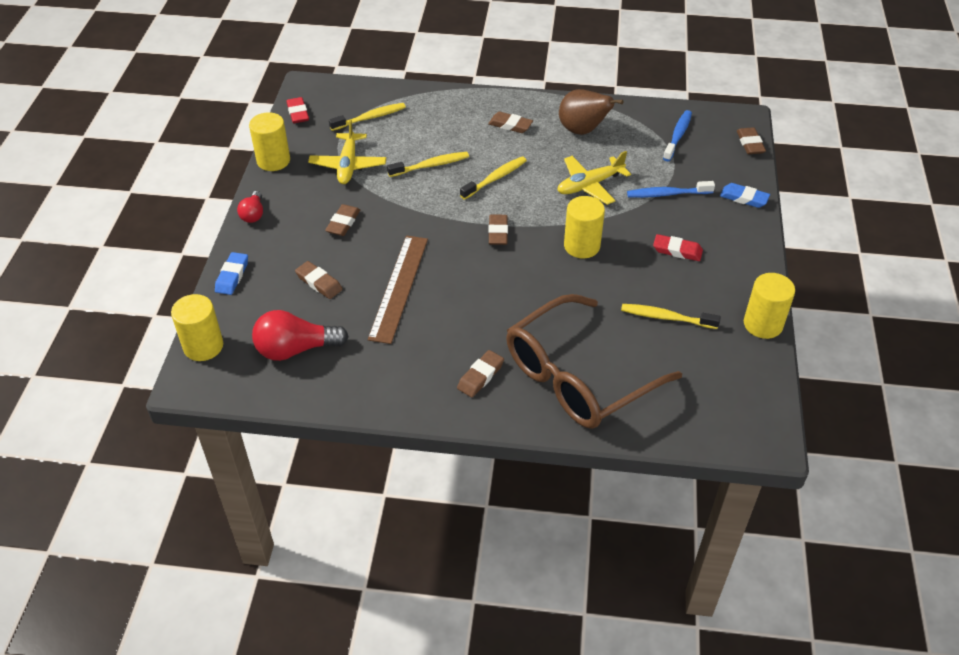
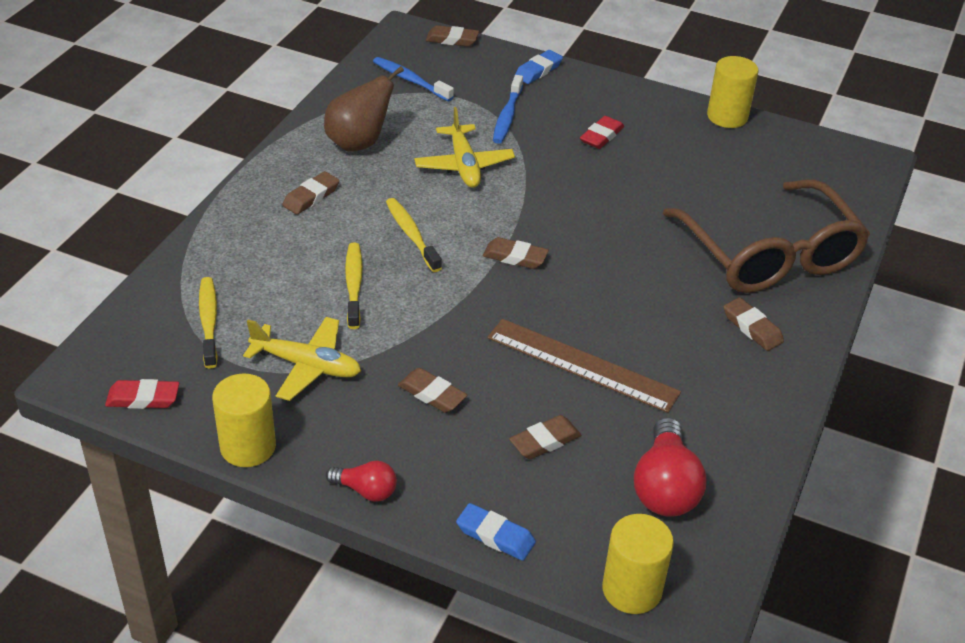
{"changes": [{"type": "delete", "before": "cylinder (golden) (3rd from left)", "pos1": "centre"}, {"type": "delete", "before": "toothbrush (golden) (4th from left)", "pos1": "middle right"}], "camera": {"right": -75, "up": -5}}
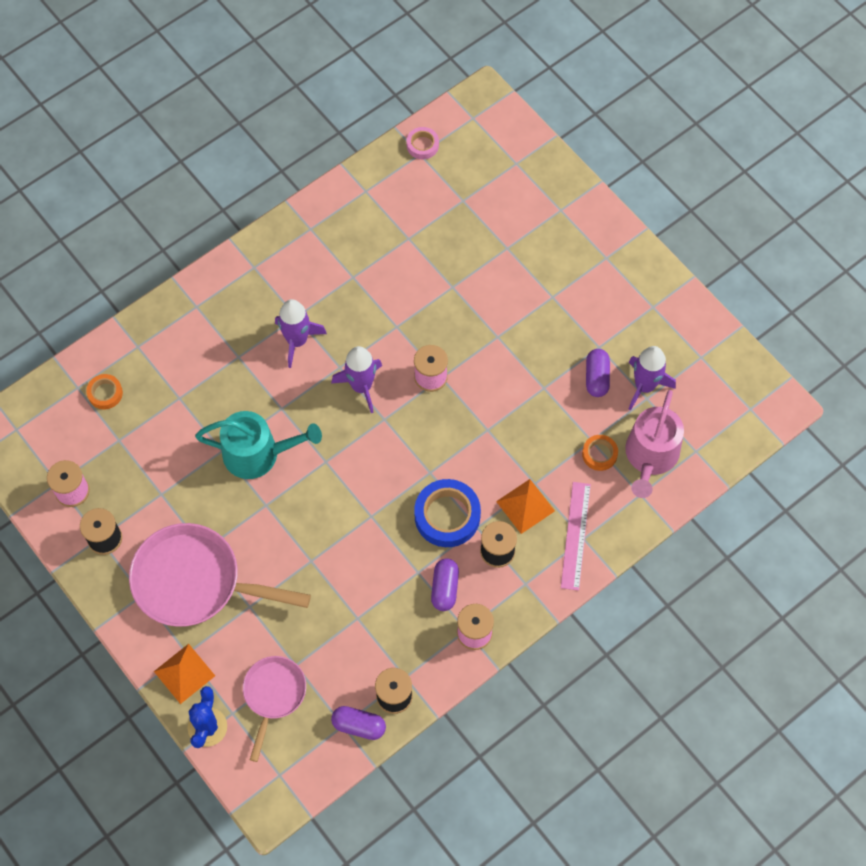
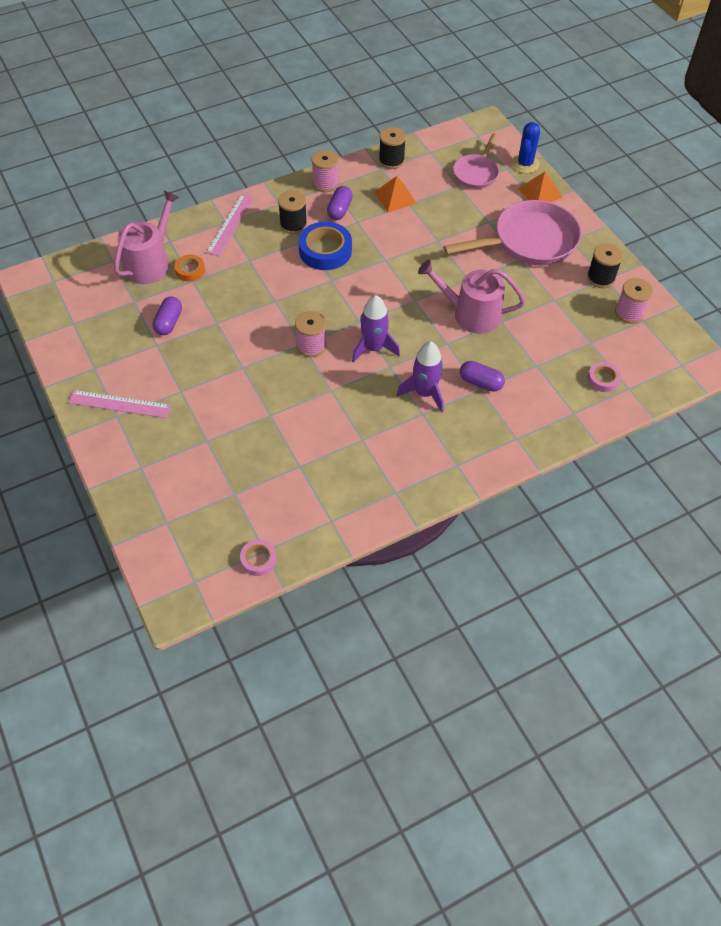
{"changes": [{"type": "insert", "after": "ruler (rosy) (1st from left)", "pos2": "middle left"}, {"type": "move", "before": "pyramid shape (bright orange) (2nd from left in the first image)", "after": "pyramid shape (bright orange) (1st from left)", "pos1": "centre", "pos2": "top centre"}, {"type": "recolor", "before": "watering pot (teal)", "after": "watering pot (rosy) (2nd from left)", "pos1": "middle left", "pos2": "top centre"}, {"type": "rotate", "before": "skillet (rosy) (1st from left in the first image)", "pos1": "middle left", "pos2": "top right", "turn": -45}, {"type": "move", "before": "pill (purple) (1st from left in the first image)", "after": "pill (purple) (3rd from left)", "pos1": "bottom centre", "pos2": "middle right"}, {"type": "recolor", "before": "sticky tape (bright orange) (1st from left)", "after": "sticky tape (rosy) (2nd from left)", "pos1": "middle left", "pos2": "middle right"}, {"type": "delete", "before": "spaceship (purple) (3rd from left)", "pos1": "middle right"}], "camera": {"right": -170, "up": -10}}
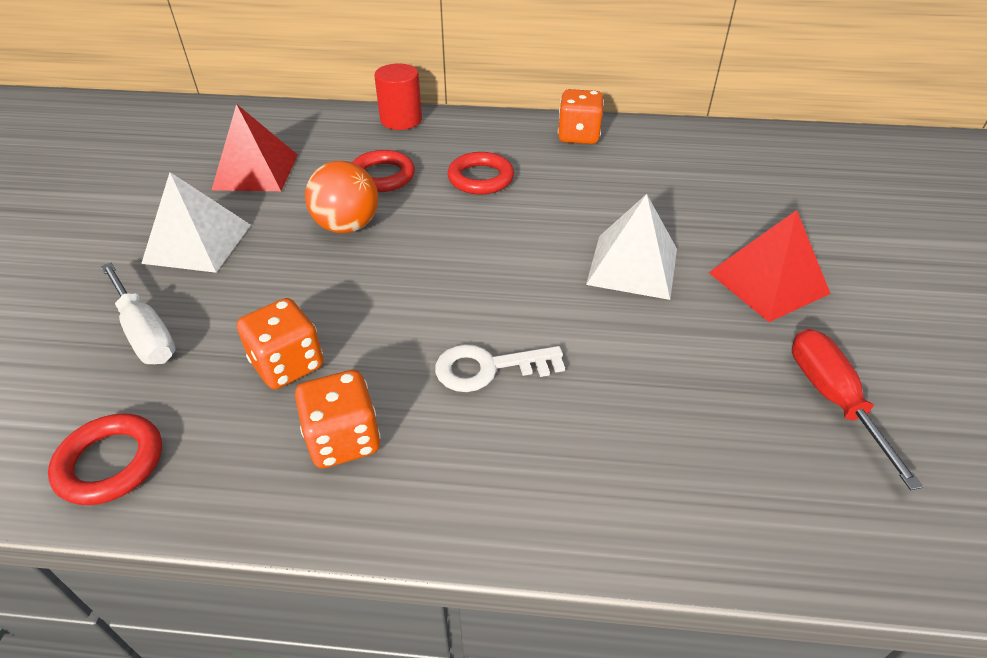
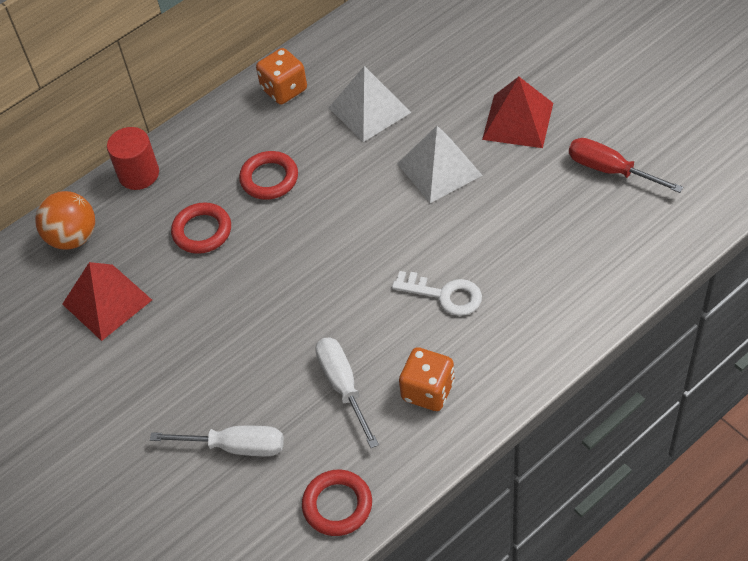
{"changes": [{"type": "move", "before": "play ball (bright orange)", "pos1": "top centre", "pos2": "middle left"}, {"type": "replace", "before": "dice (bright orange) (1st from left)", "after": "hand screwdriver (pure white) (2nd from left)", "pos1": "middle left", "pos2": "bottom centre"}, {"type": "move", "before": "pyramid shape (pure white) (1st from left)", "pos1": "middle left", "pos2": "top centre"}, {"type": "rotate", "before": "latchkey (pure white)", "pos1": "centre", "pos2": "centre", "turn": -105}], "camera": {"right": -40, "up": 10}}
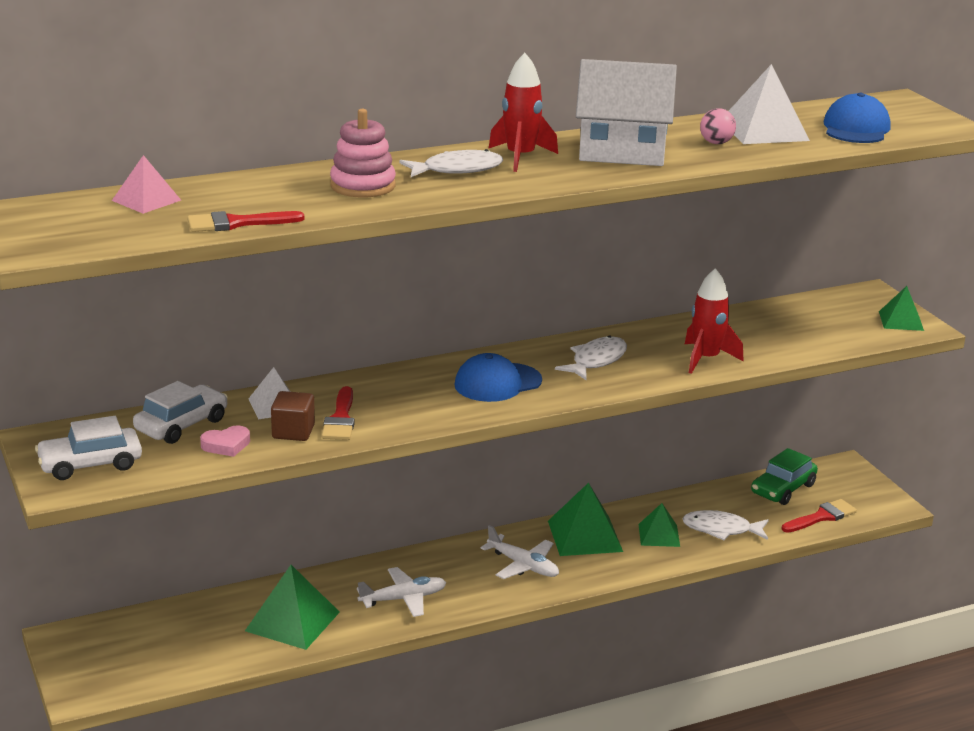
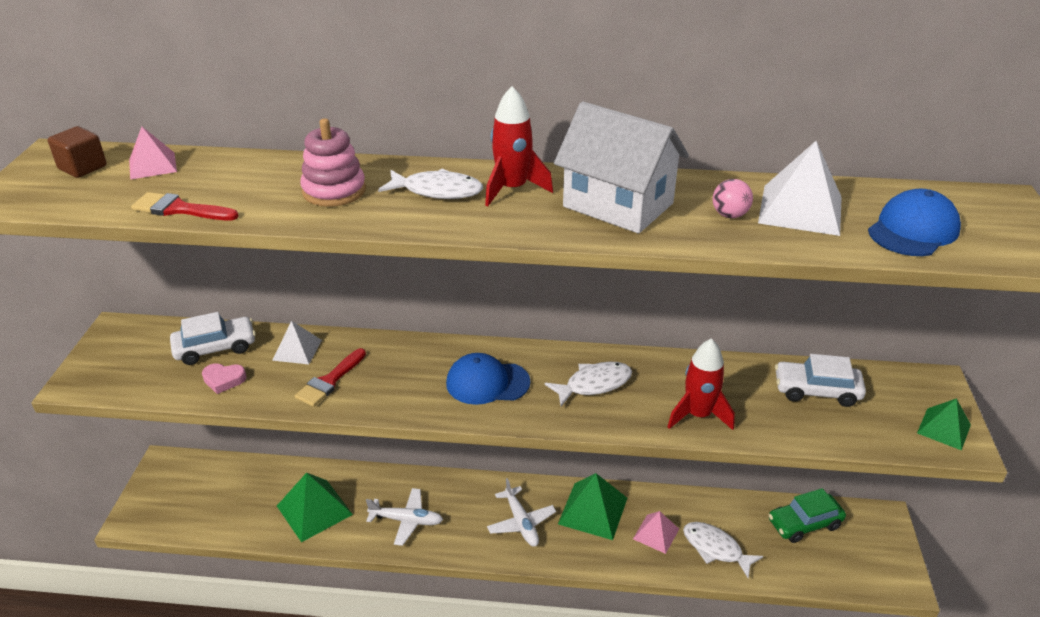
{"changes": [{"type": "move", "before": "block (brown)", "pos1": "middle left", "pos2": "top left"}, {"type": "recolor", "before": "pyramid shape (green) (3rd from left)", "after": "pyramid shape (rosy) (2nd from left)", "pos1": "bottom right", "pos2": "bottom centre"}, {"type": "move", "before": "toy car (pure white) (1st from left in the first image)", "after": "toy car (pure white) (2nd from left)", "pos1": "middle left", "pos2": "middle right"}, {"type": "delete", "before": "brush (crimson) (3rd from left)", "pos1": "bottom right"}], "camera": {"right": 30, "up": 10}}
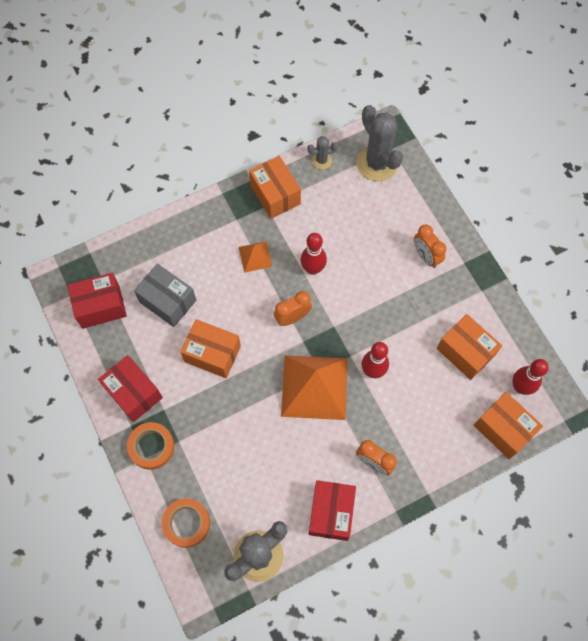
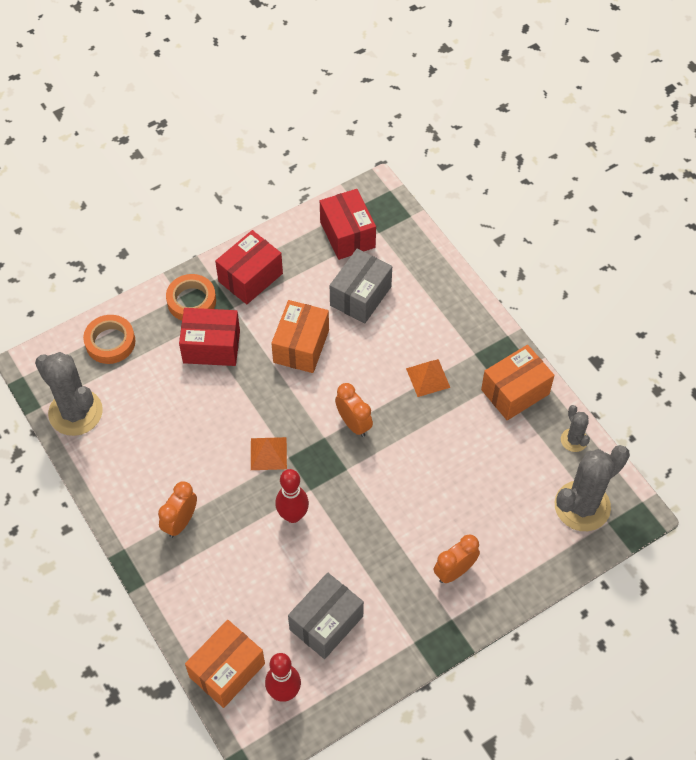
{"changes": [{"type": "move", "before": "package (crimson) (3rd from left in the first image)", "after": "package (crimson) (1st from left)", "pos1": "bottom centre", "pos2": "middle left"}, {"type": "resize", "before": "pyramid shape (bright orange) (2nd from left in the first image)", "pos1": "centre", "pos2": "centre", "scale": 0.48}, {"type": "recolor", "before": "package (bright orange) (3rd from left)", "after": "package (ash-grey) (1st from left)", "pos1": "middle right", "pos2": "bottom centre"}, {"type": "delete", "before": "skittle (crimson) (1st from left)", "pos1": "centre"}], "camera": {"right": 85, "up": -10}}
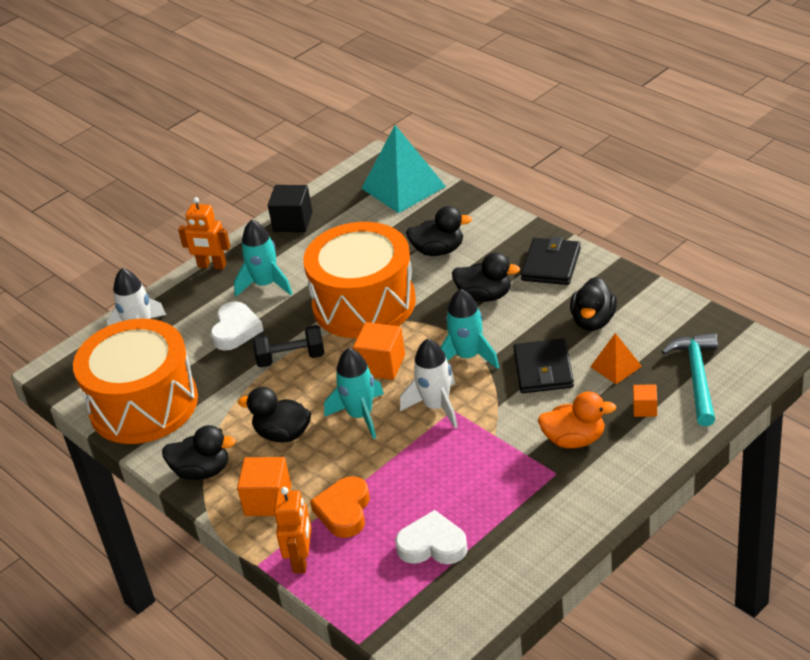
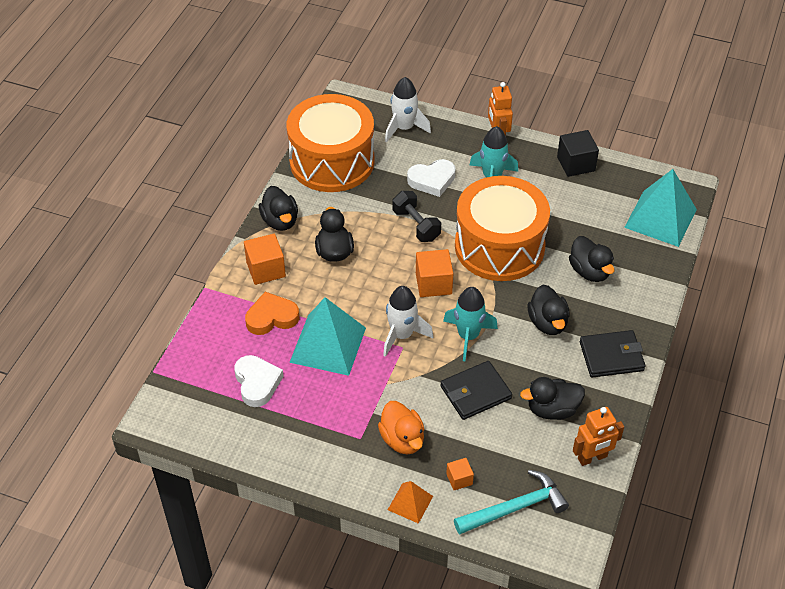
{"changes": [{"type": "insert", "after": "pyramid shape (teal) (1st from left)", "pos2": "centre"}, {"type": "move", "before": "pyramid shape (bright orange)", "pos1": "middle right", "pos2": "bottom centre"}, {"type": "move", "before": "robot (bright orange) (2nd from left)", "pos1": "bottom centre", "pos2": "bottom right"}, {"type": "delete", "before": "spaceship (teal) (2nd from left)", "pos1": "centre"}], "camera": {"right": 60, "up": 10}}
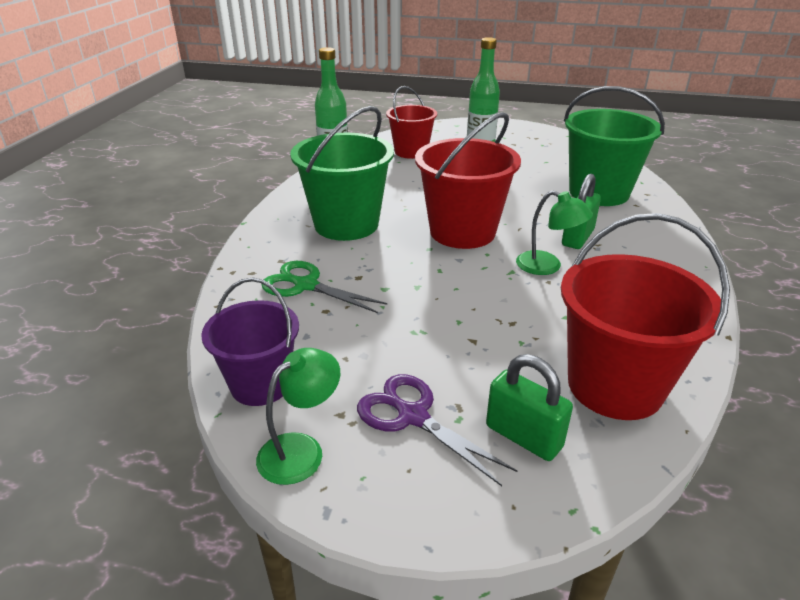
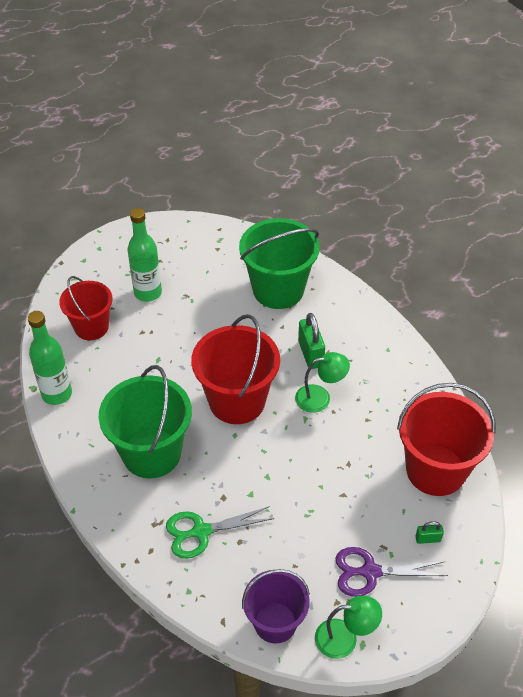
{"changes": [{"type": "rotate", "before": "reading lamp (green) (1st from left in the first image)", "pos1": "bottom centre", "pos2": "bottom centre", "turn": 90}, {"type": "resize", "before": "small lock (green) (1st from left in the first image)", "pos1": "bottom centre", "pos2": "bottom right", "scale": 0.53}], "camera": {"right": -45, "up": 15}}
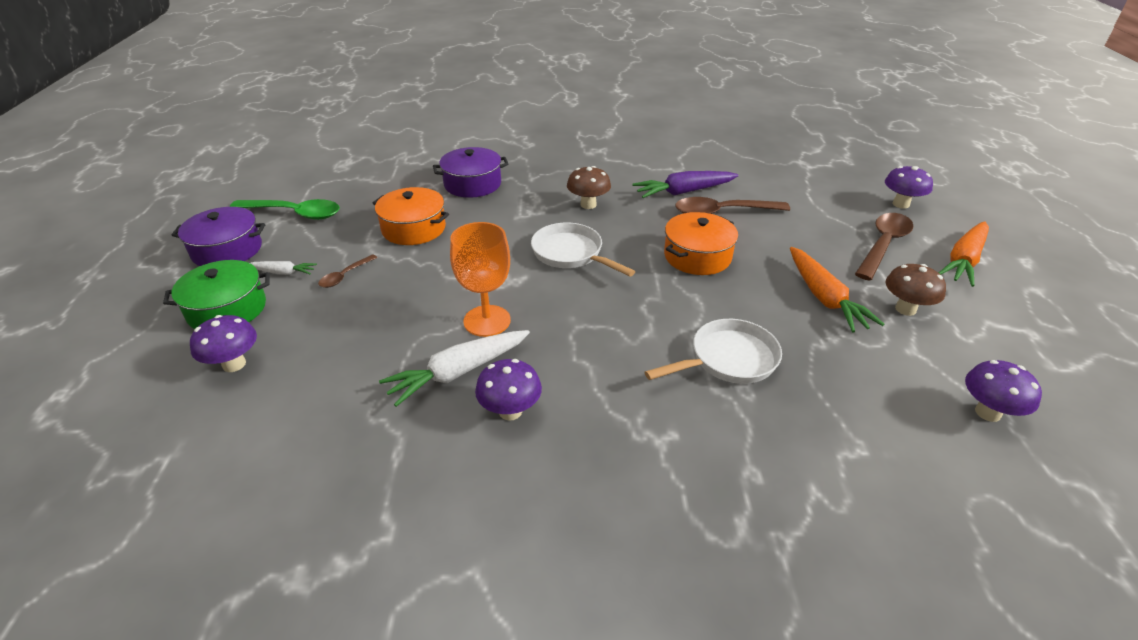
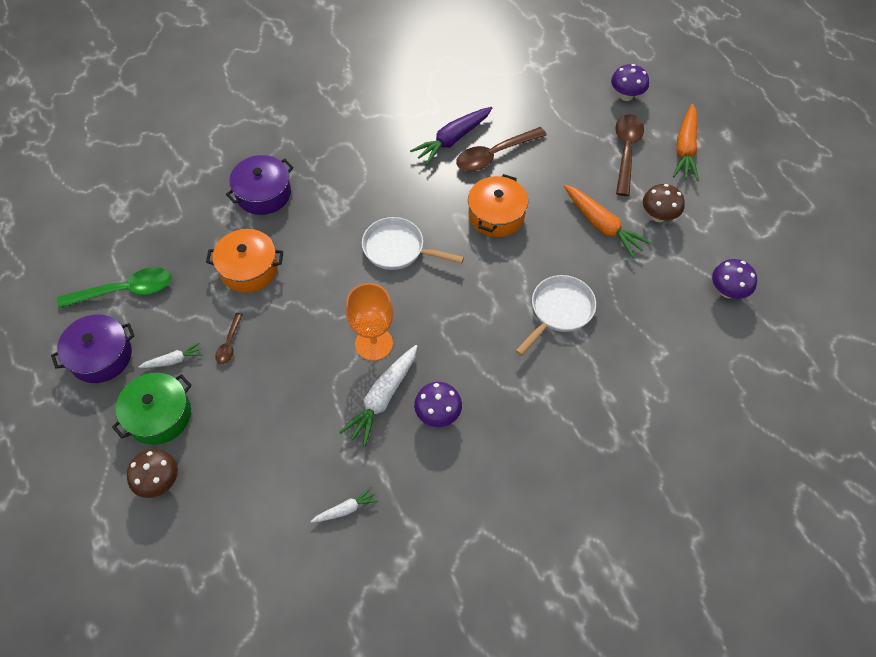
{"changes": [{"type": "move", "before": "mushroom (brown) (1st from left)", "pos1": "top centre", "pos2": "bottom left"}, {"type": "insert", "after": "toy carrot (pure white) (2nd from left)", "pos2": "bottom centre"}, {"type": "delete", "before": "mushroom (purple) (1st from left)", "pos1": "middle left"}], "camera": {"right": -25, "up": 20}}
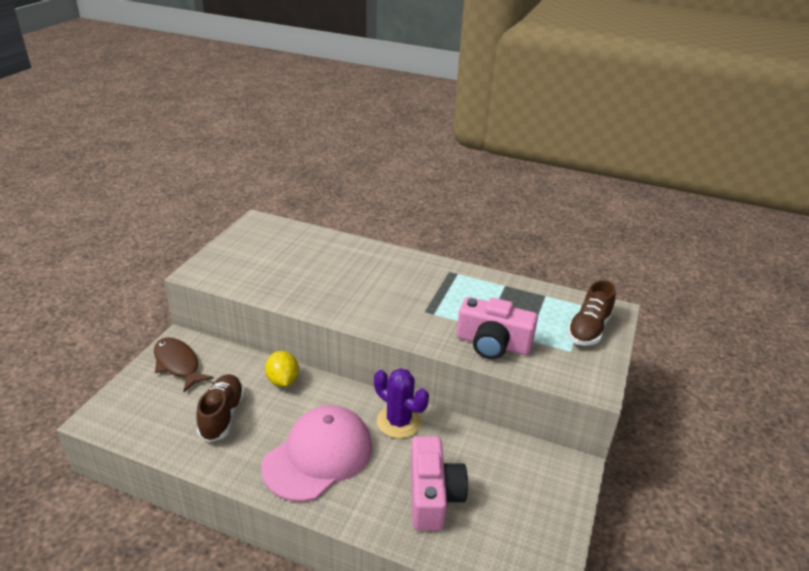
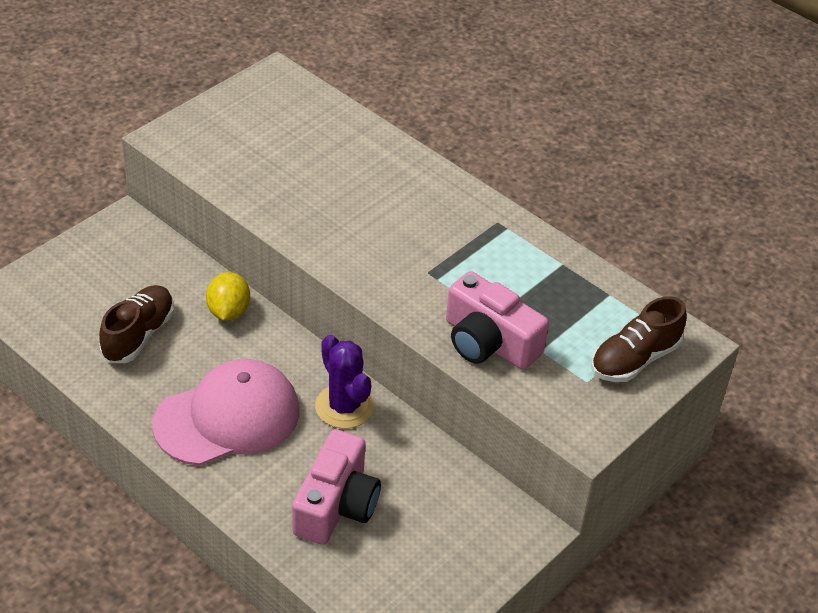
{"changes": [{"type": "delete", "before": "fish figure (brown)", "pos1": "middle left"}], "camera": {"right": 20, "up": 10}}
